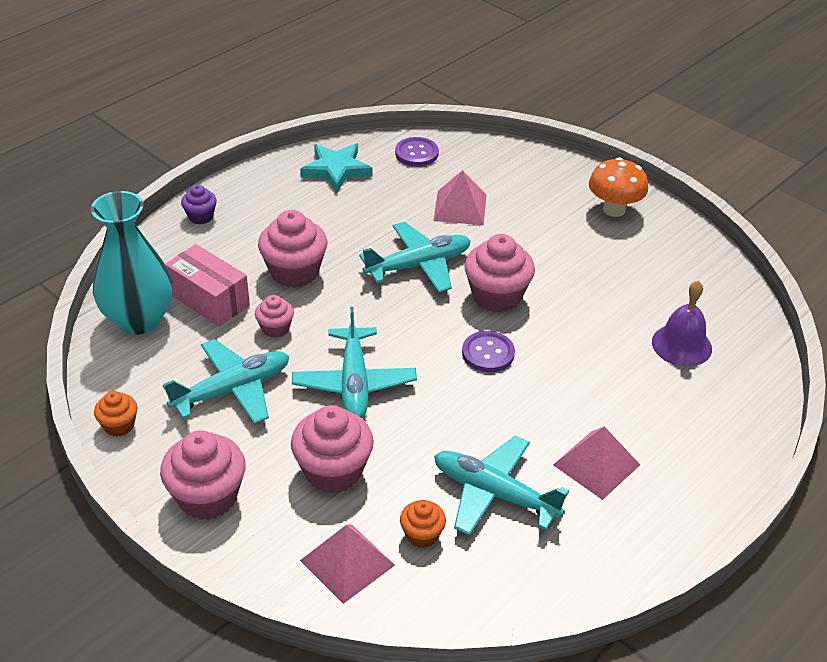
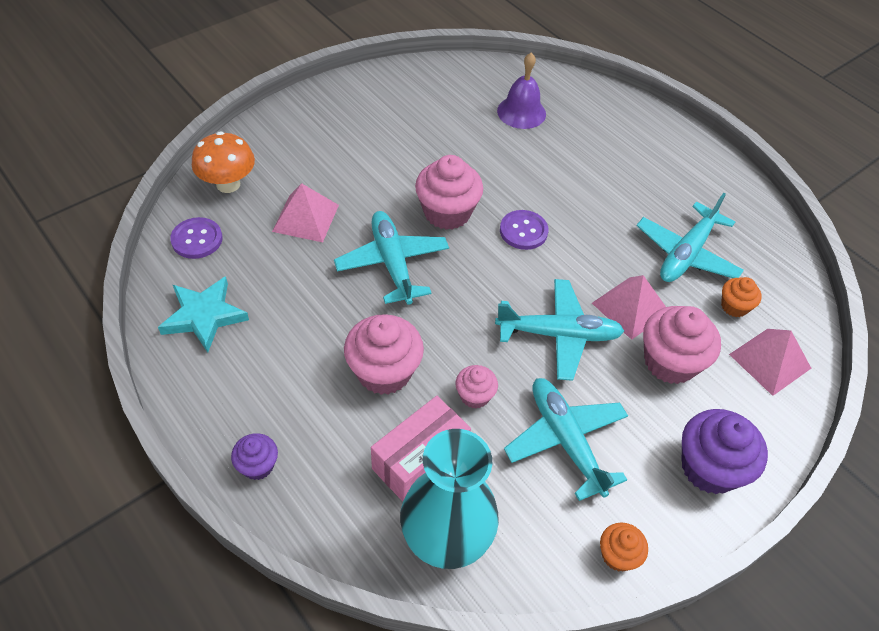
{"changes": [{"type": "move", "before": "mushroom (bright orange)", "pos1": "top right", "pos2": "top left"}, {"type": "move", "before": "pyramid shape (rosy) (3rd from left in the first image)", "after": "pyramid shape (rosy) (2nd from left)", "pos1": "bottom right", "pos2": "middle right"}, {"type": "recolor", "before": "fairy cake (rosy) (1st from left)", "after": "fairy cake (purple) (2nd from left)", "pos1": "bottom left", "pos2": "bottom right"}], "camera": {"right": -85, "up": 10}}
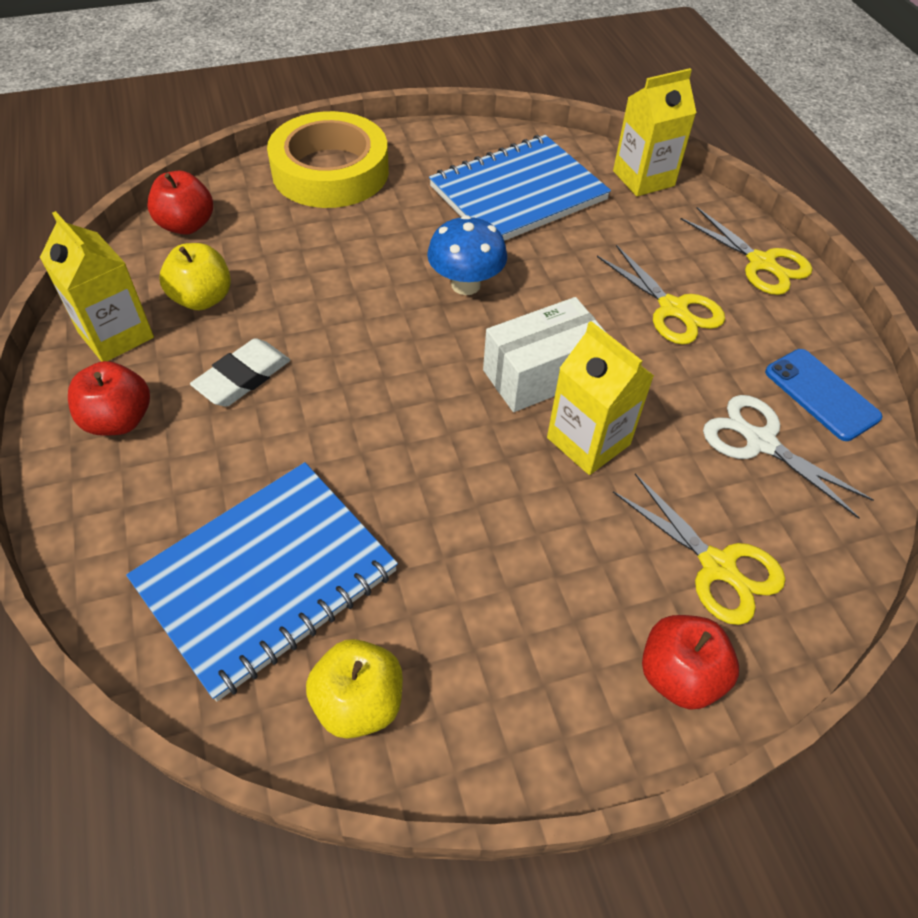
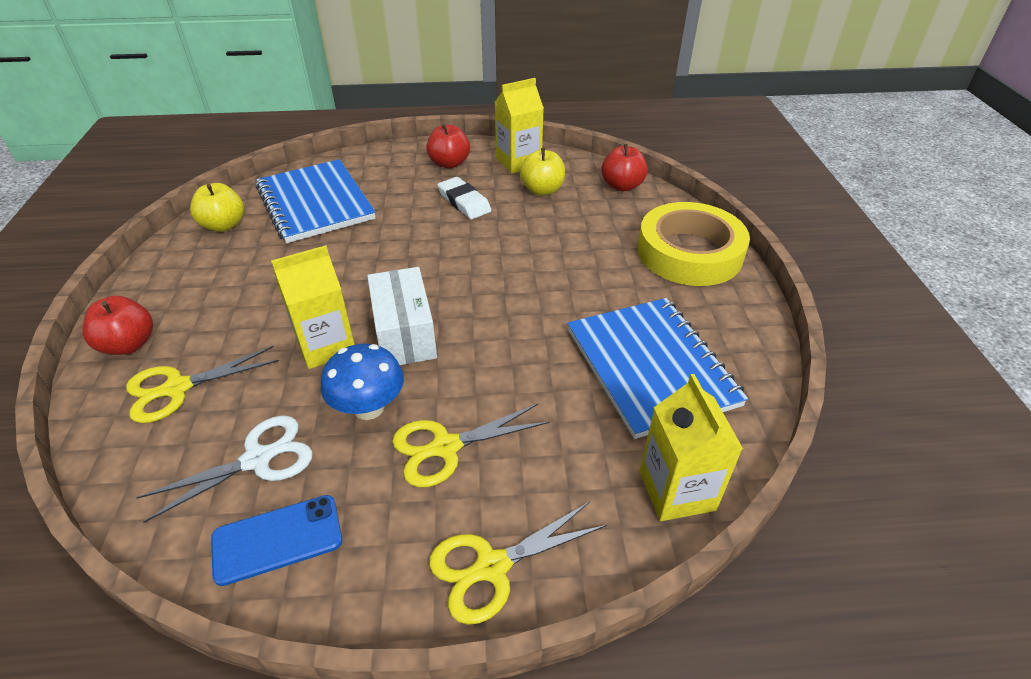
{"changes": [{"type": "move", "before": "mushroom (blue)", "pos1": "top centre", "pos2": "centre"}], "camera": {"right": 105, "up": -10}}
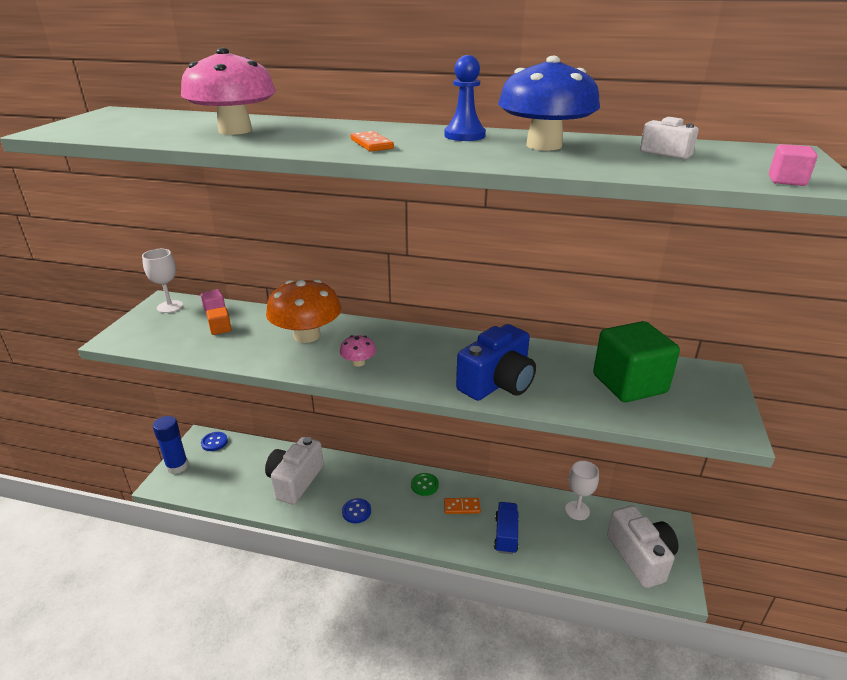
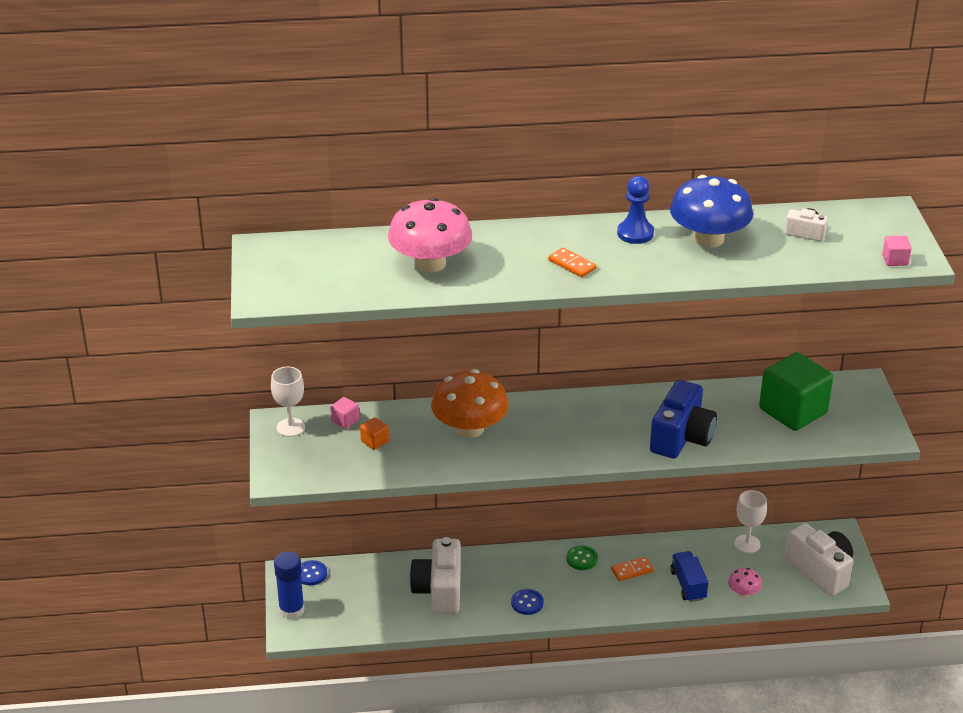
{"changes": [{"type": "move", "before": "mushroom (rosy) (2nd from left)", "pos1": "centre", "pos2": "bottom right"}], "camera": {"right": -20, "up": 5}}
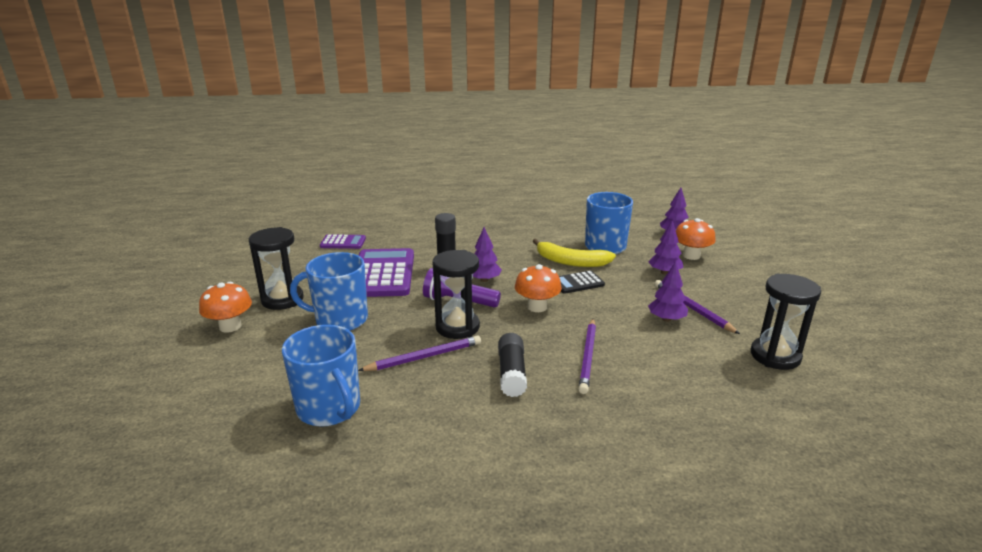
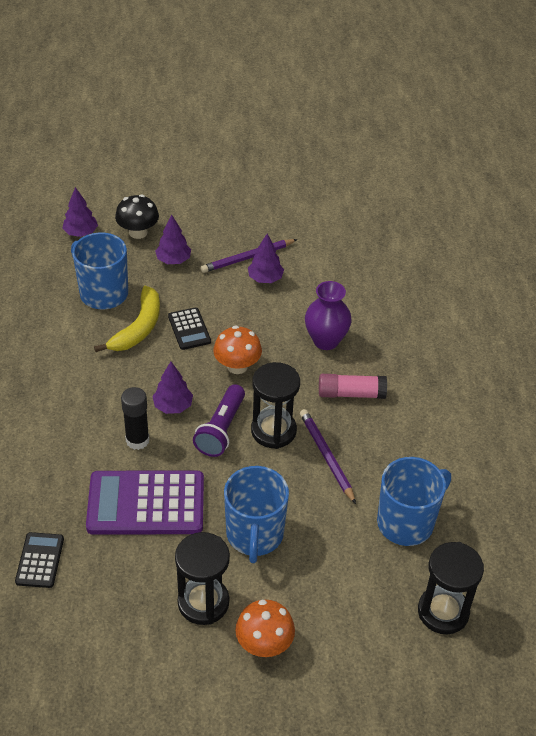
{"changes": [{"type": "recolor", "before": "calculator (purple) (1st from left)", "after": "calculator (jet-black) (1st from left)", "pos1": "centre", "pos2": "bottom left"}, {"type": "recolor", "before": "mushroom (bright orange) (3rd from left)", "after": "mushroom (jet-black)", "pos1": "middle right", "pos2": "top left"}, {"type": "replace", "before": "wooden pencil (purple) (2nd from left)", "after": "vase (purple)", "pos1": "centre", "pos2": "centre"}, {"type": "recolor", "before": "glue stick (jet-black) (2nd from left)", "after": "glue stick (rosy)", "pos1": "centre", "pos2": "centre"}, {"type": "move", "before": "sandglass (jet-black) (3rd from left)", "pos1": "middle right", "pos2": "bottom right"}], "camera": {"right": -90, "up": 20}}
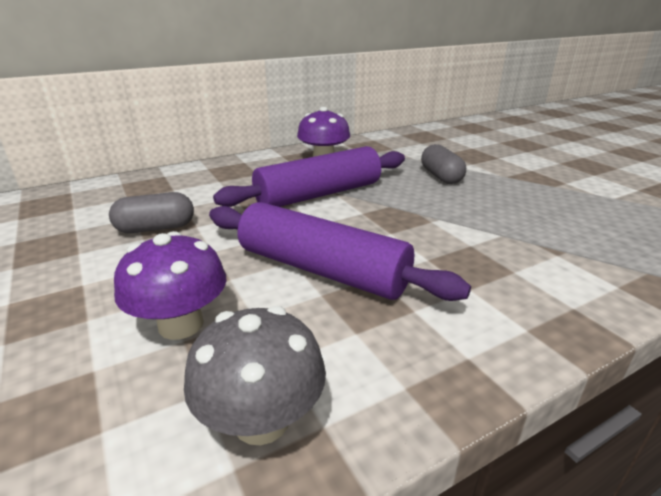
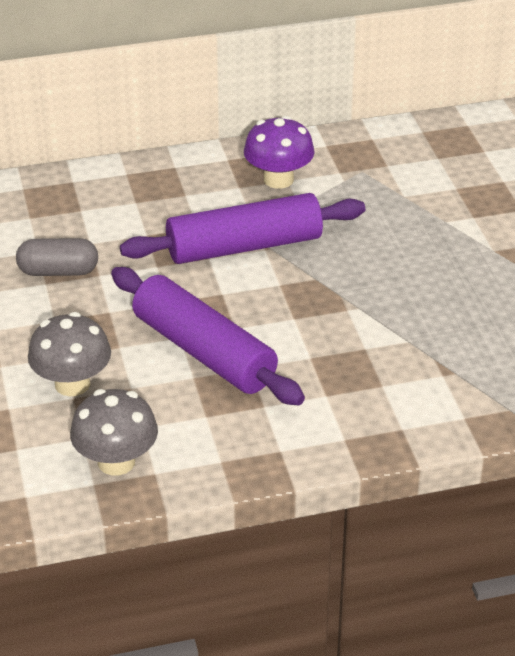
{"changes": [{"type": "recolor", "before": "mushroom (purple) (1st from left)", "after": "mushroom (ash-grey) (1st from left)", "pos1": "middle left", "pos2": "middle left"}, {"type": "delete", "before": "pill (ash-grey) (2nd from left)", "pos1": "top right"}], "camera": {"right": 15, "up": 10}}
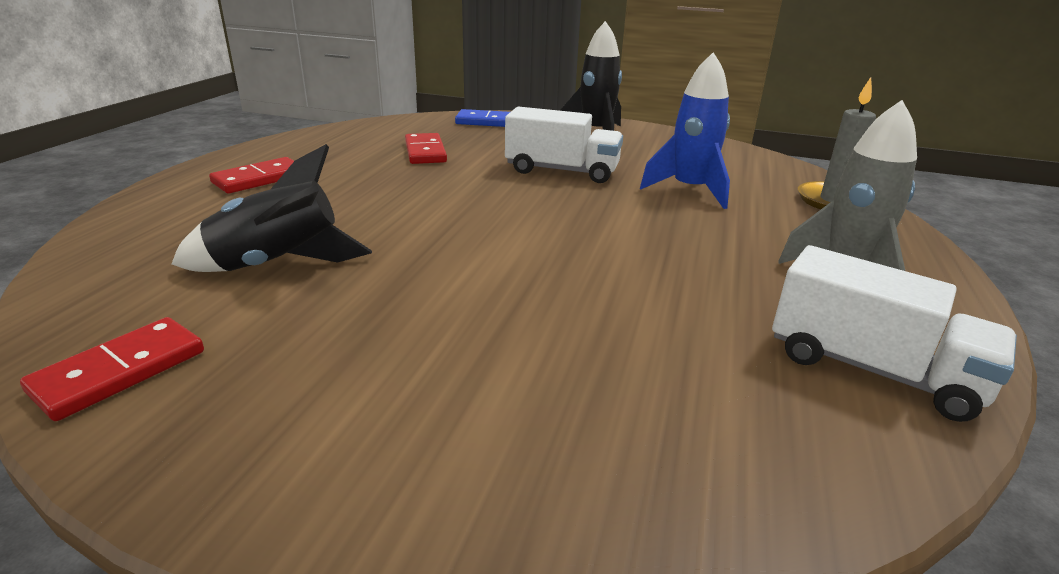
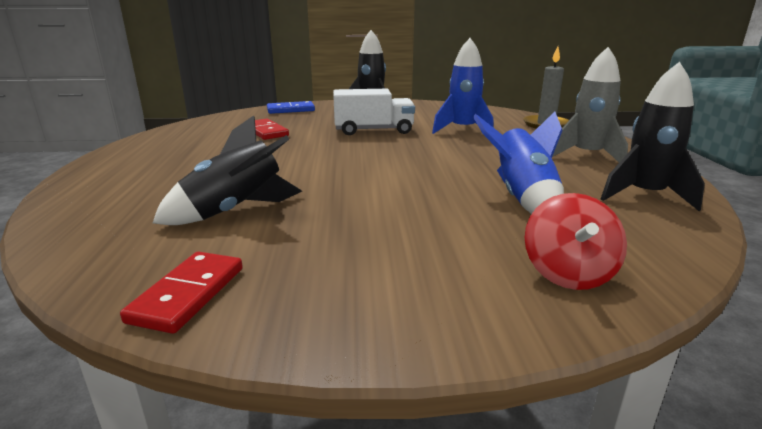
{"changes": [{"type": "insert", "after": "spaceship (blue) (2nd from left)", "pos2": "middle right"}, {"type": "insert", "after": "spinning top (crimson)", "pos2": "middle right"}, {"type": "replace", "before": "toy truck (pure white) (2nd from left)", "after": "spaceship (jet-black) (3rd from left)", "pos1": "middle right", "pos2": "top right"}, {"type": "delete", "before": "domino (crimson) (2nd from left)", "pos1": "top left"}], "camera": {"right": -20, "up": -5}}
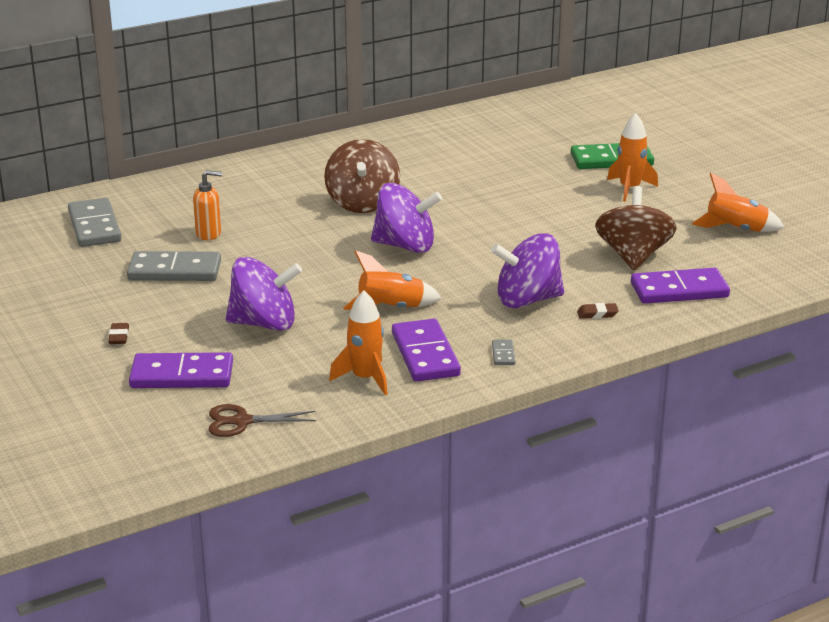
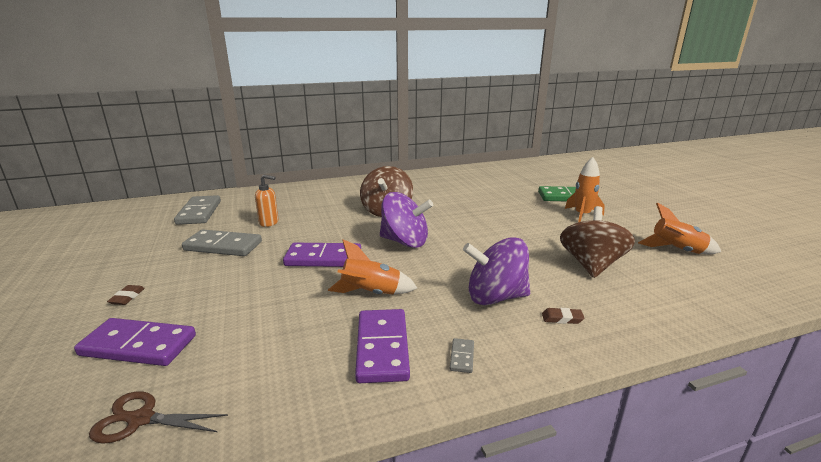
{"changes": [{"type": "move", "before": "domino (purple) (3rd from left in the first image)", "after": "domino (purple) (2nd from left)", "pos1": "middle right", "pos2": "centre"}, {"type": "delete", "before": "spinning top (purple) (1st from left)", "pos1": "middle left"}, {"type": "delete", "before": "spaceship (bright orange) (1st from left)", "pos1": "centre"}], "camera": {"right": 10, "up": -5}}
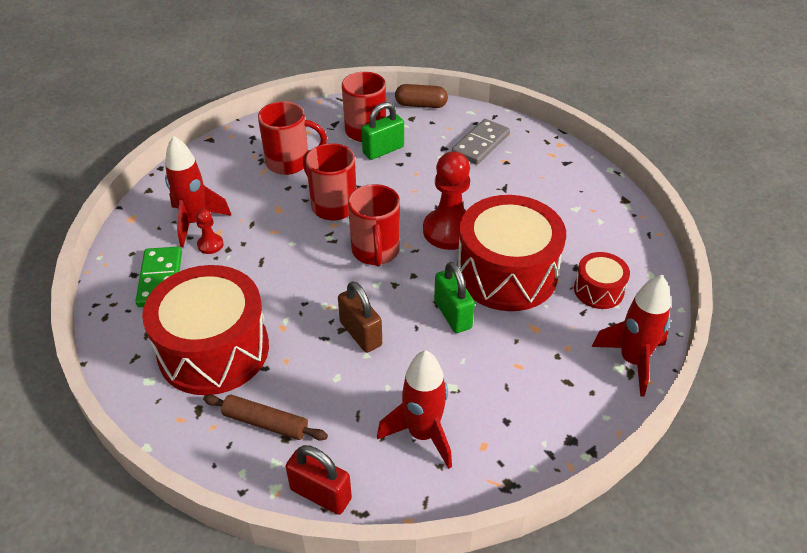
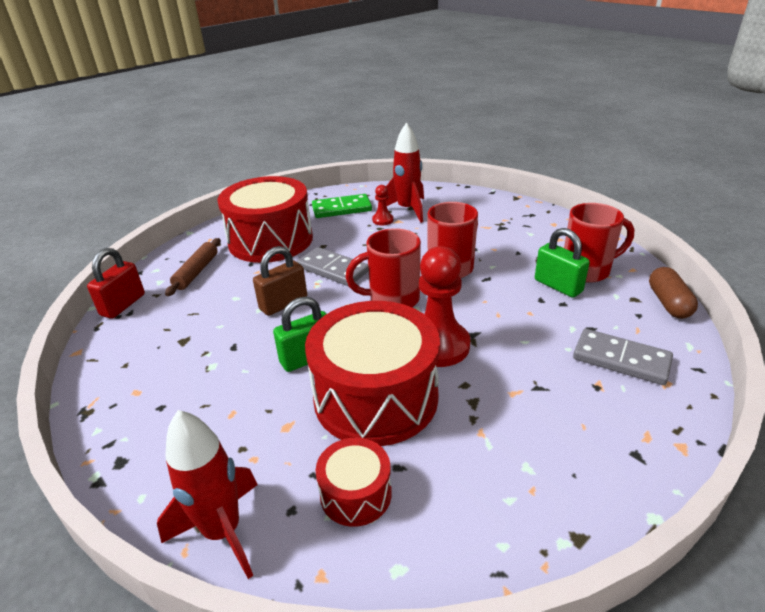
{"changes": [{"type": "insert", "after": "domino (ash-grey) (1st from left)", "pos2": "centre"}, {"type": "delete", "before": "coffee mug (crimson) (1st from left)", "pos1": "top centre"}, {"type": "delete", "before": "spaceship (crimson) (2nd from left)", "pos1": "bottom centre"}], "camera": {"right": 85, "up": -10}}
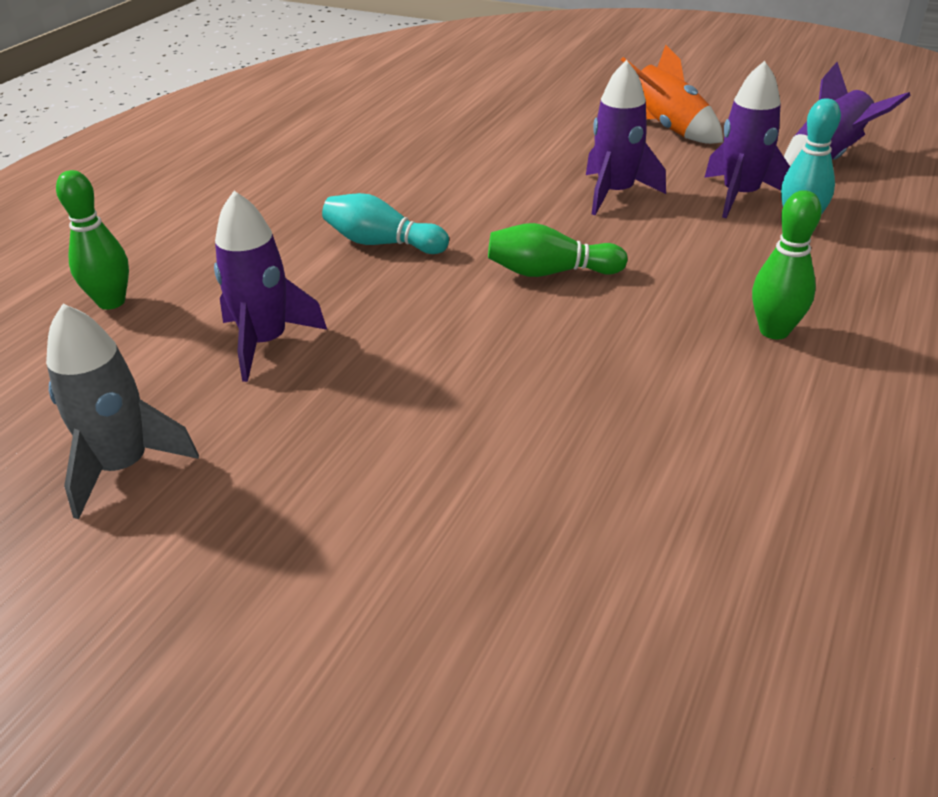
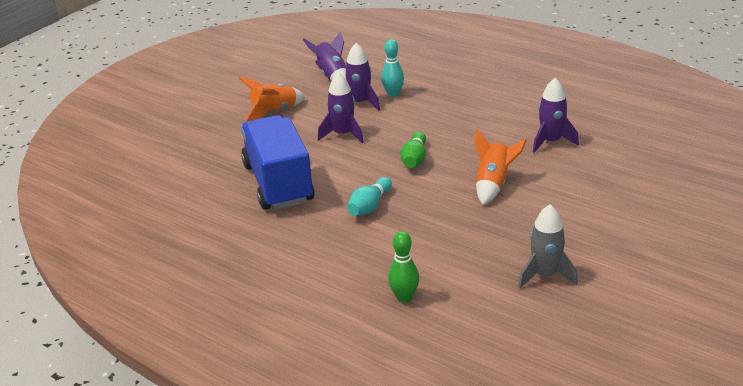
{"changes": [{"type": "insert", "after": "toy truck (blue)", "pos2": "centre"}, {"type": "insert", "after": "spaceship (bright orange) (2nd from left)", "pos2": "middle right"}, {"type": "move", "before": "spaceship (purple) (1st from left in the first image)", "after": "spaceship (purple) (4th from left)", "pos1": "middle left", "pos2": "top right"}, {"type": "delete", "before": "skittle (green) (3rd from left)", "pos1": "top right"}], "camera": {"right": -80, "up": -5}}
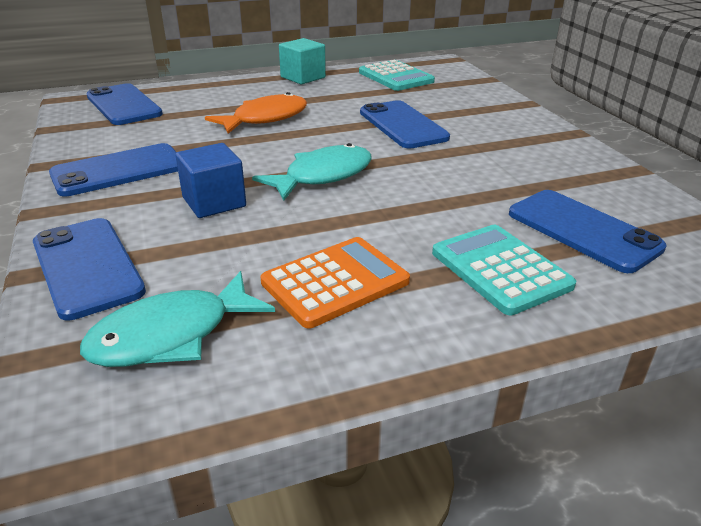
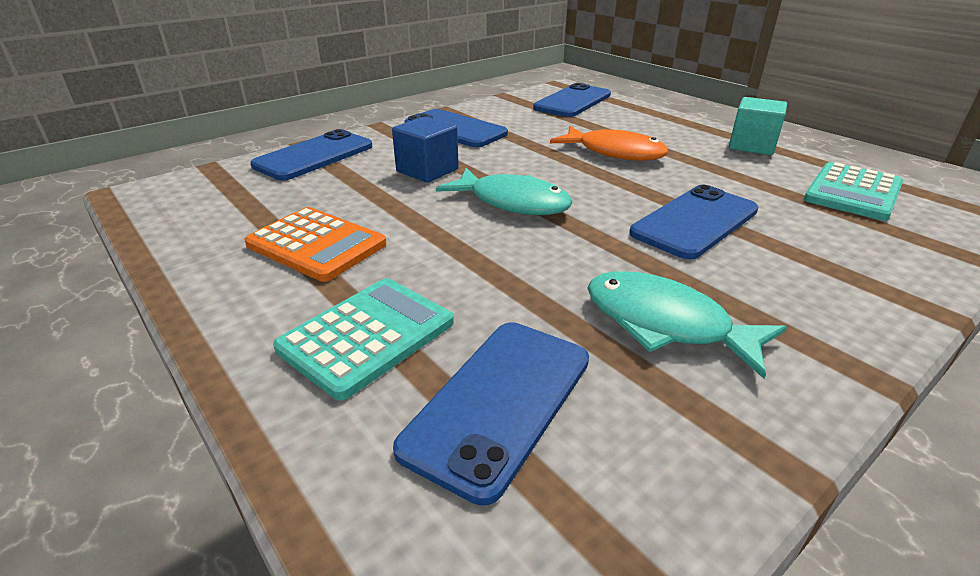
{"changes": [{"type": "move", "before": "fish figure (teal) (1st from left in the first image)", "after": "fish figure (teal) (2nd from left)", "pos1": "middle left", "pos2": "middle right"}], "camera": {"right": 70, "up": 0}}
